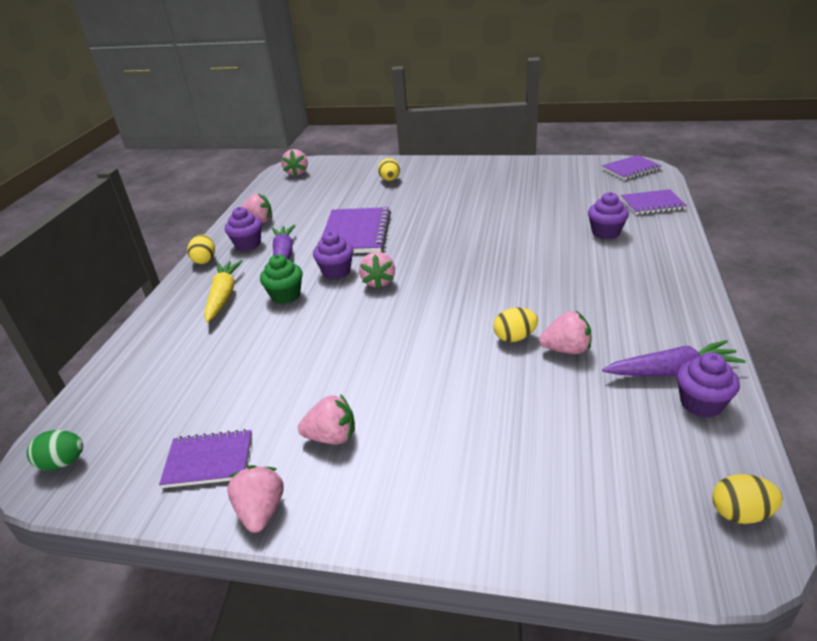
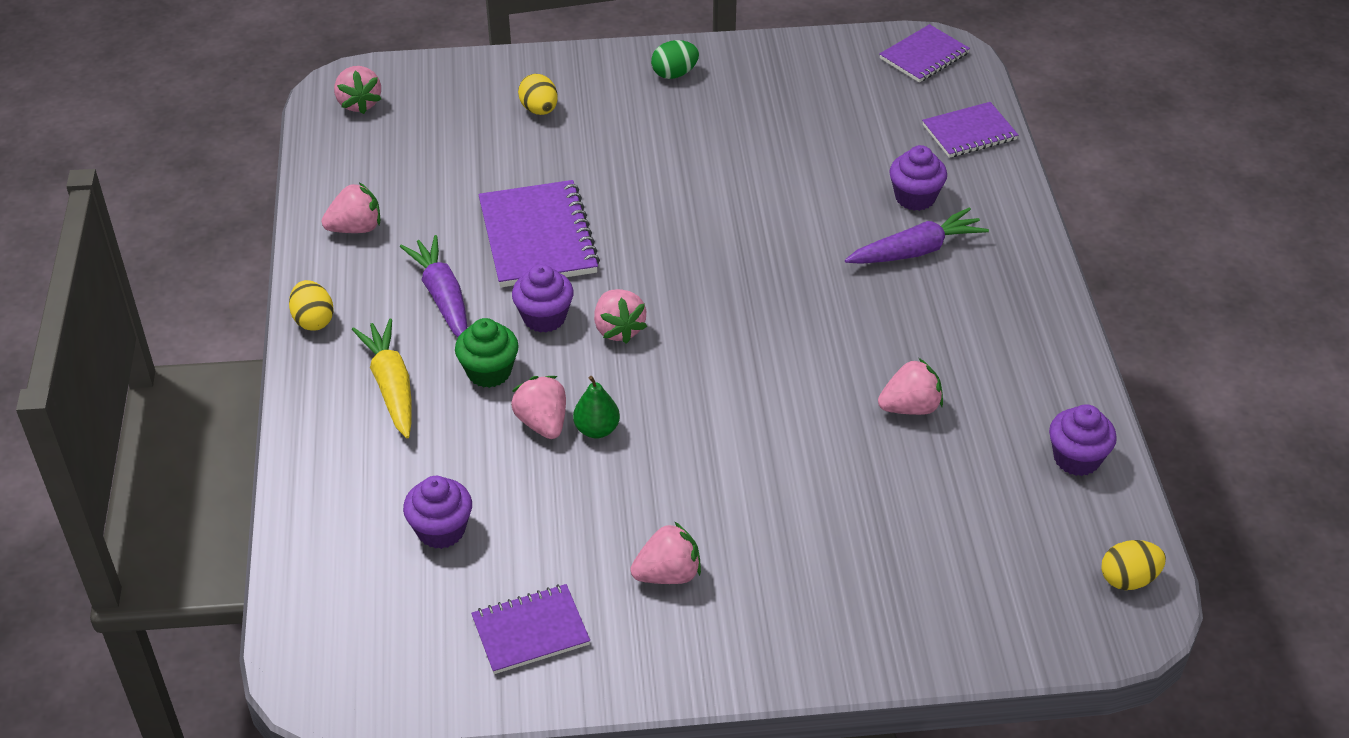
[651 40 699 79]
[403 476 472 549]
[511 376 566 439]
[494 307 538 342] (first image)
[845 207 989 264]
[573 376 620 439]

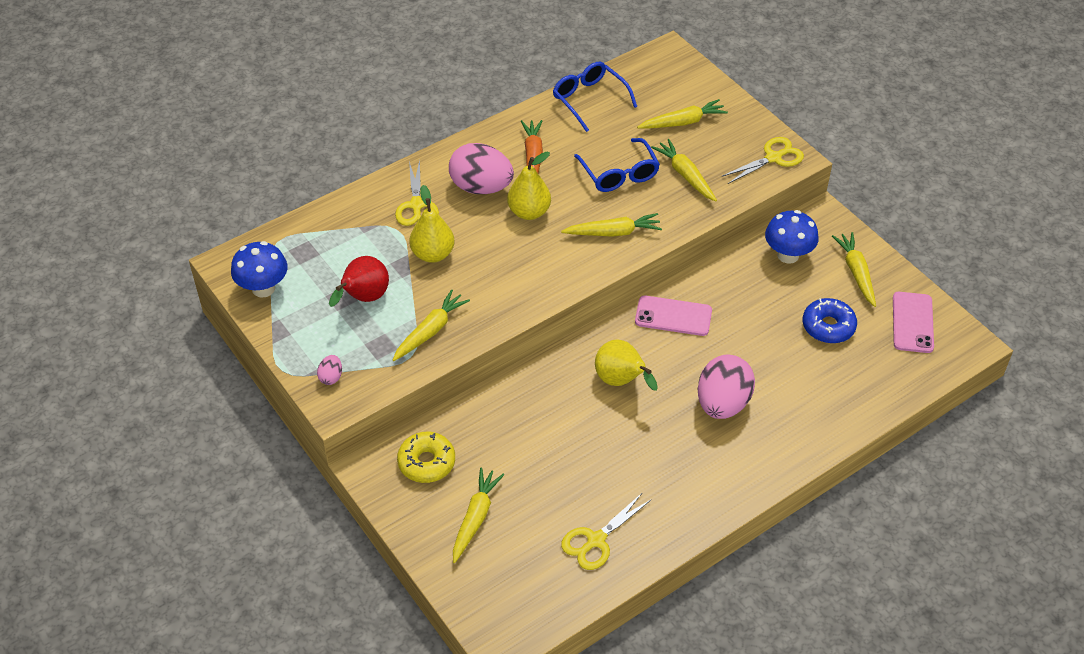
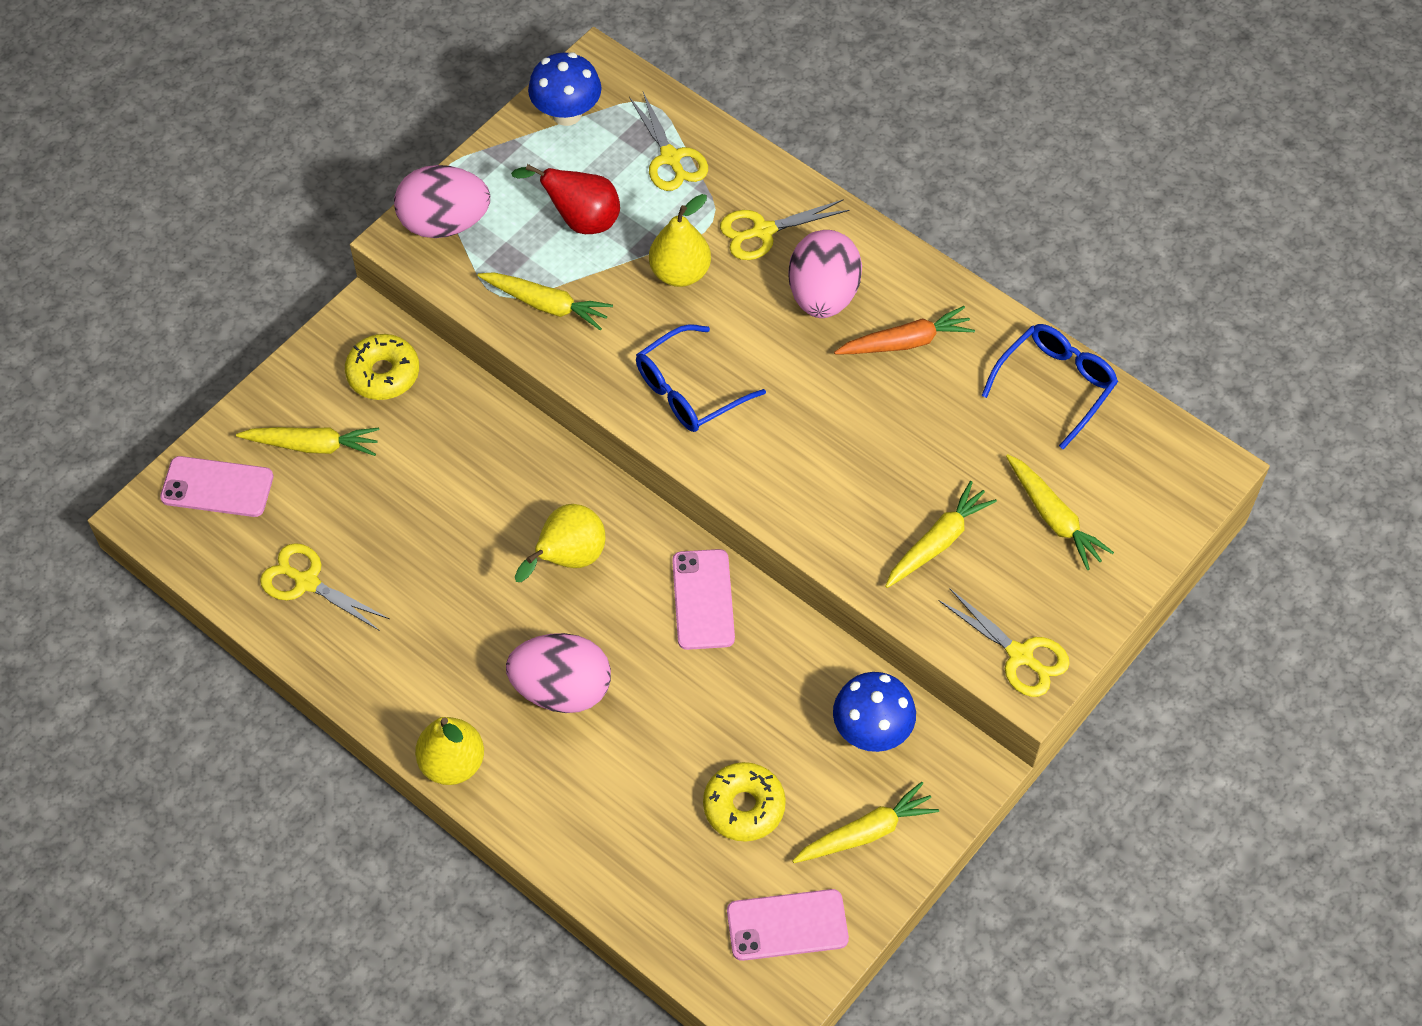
[394 165 490 238]
[415 717 484 785]
[561 213 662 237] (first image)
[636 324 766 432]
[703 762 786 842]
[160 456 274 517]
[629 92 708 191]

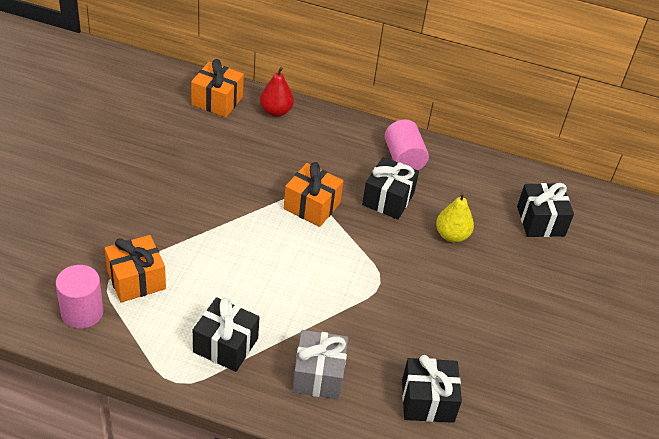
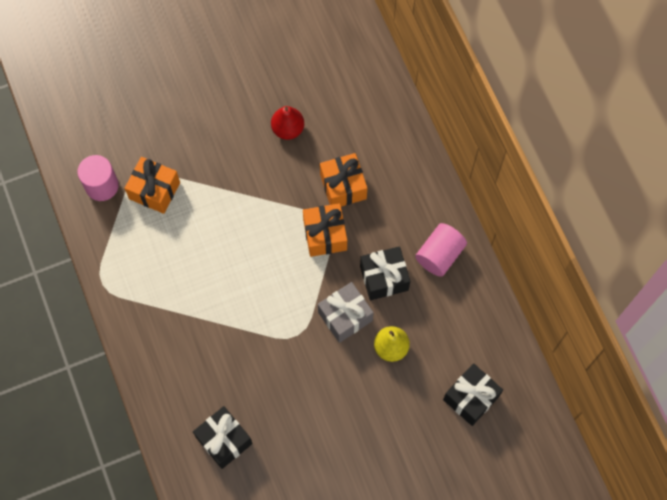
[320 153 367 207]
[193 297 260 372] (first image)
[271 106 304 140]
[318 282 374 343]

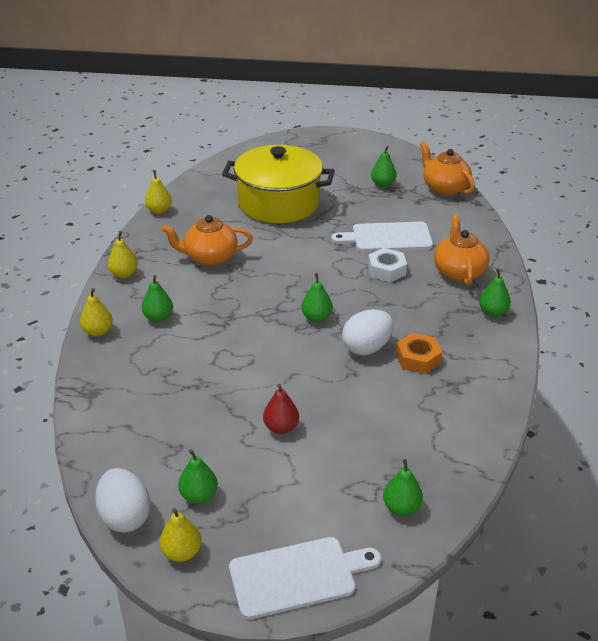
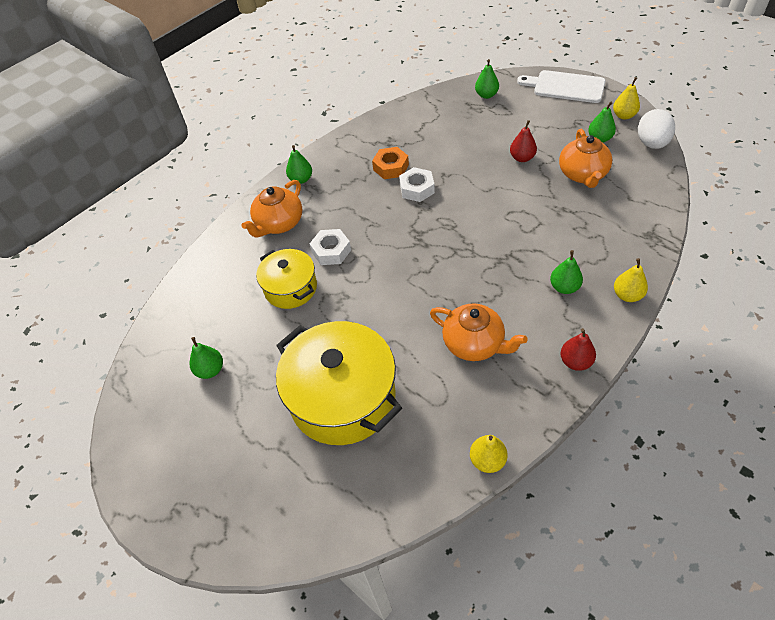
[560 328 596 371]
[302 273 333 322] (first image)
[256 249 317 309]
[399 167 435 202]
[559 129 612 188]

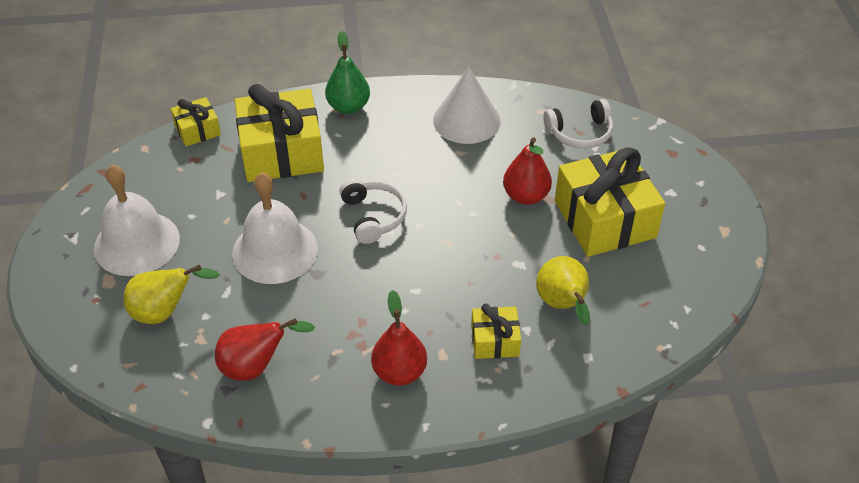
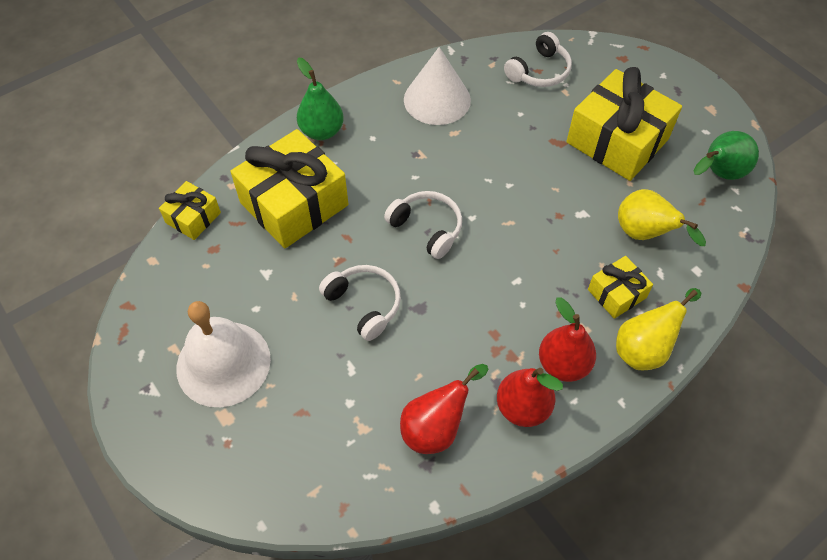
[616 288 701 370]
[319 265 401 341]
[497 368 563 427]
[694 131 759 180]

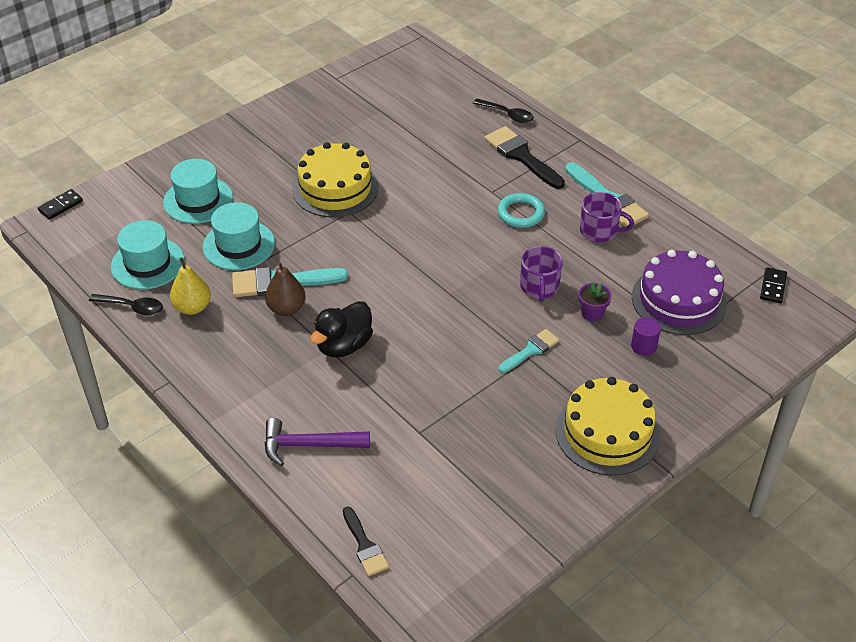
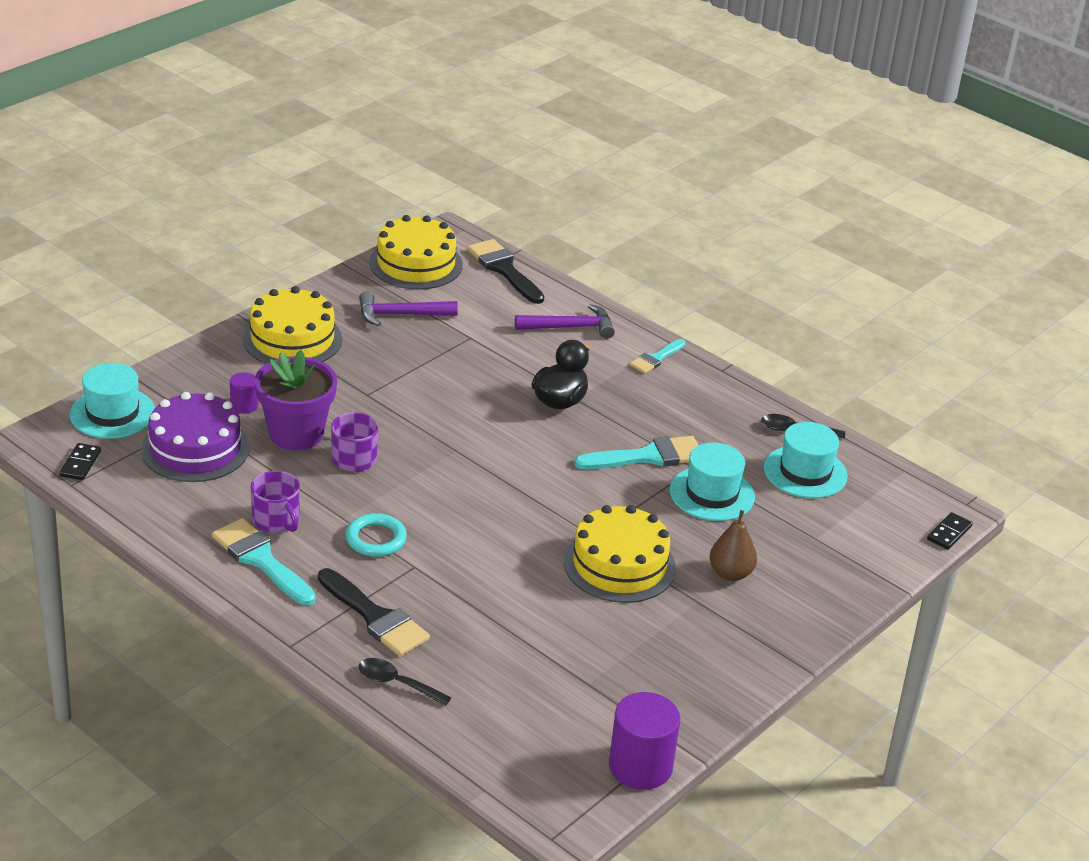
[70 363 155 439]
[170 257 211 315] (first image)
[709 510 757 581]
[467 239 544 304]
[630 339 686 374]
[255 350 337 451]
[251 471 300 533]
[359 291 458 326]
[370 215 463 290]
[609 692 680 790]

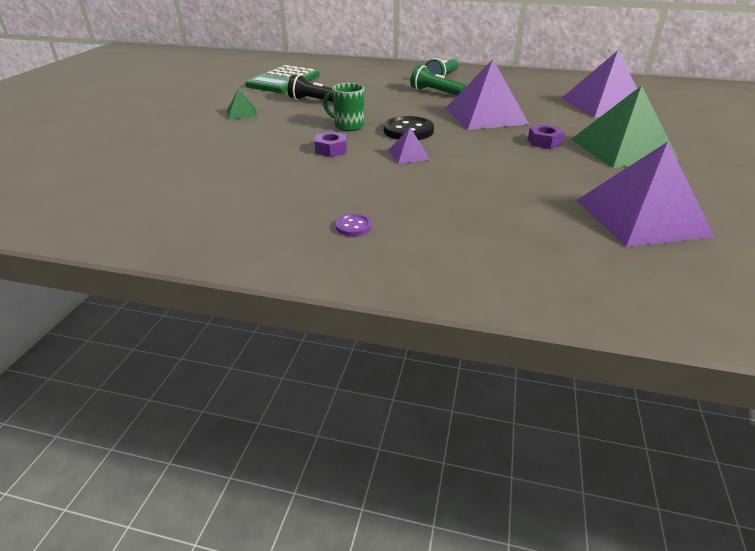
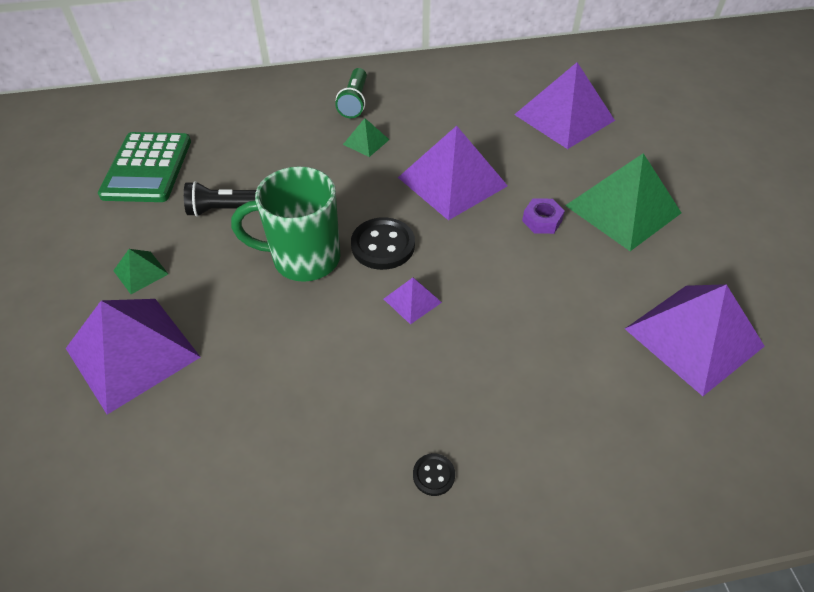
[315 131 347 157] (first image)
[231 166 341 282]
[413 453 455 496]
[343 118 389 157]
[66 299 201 415]

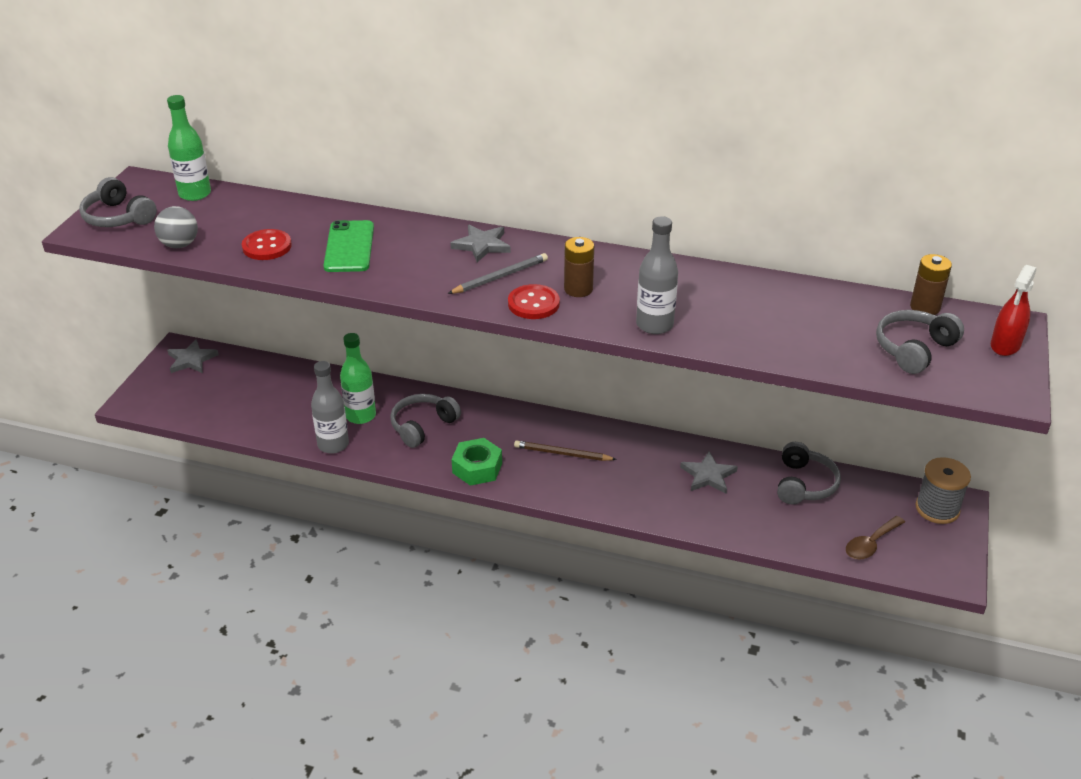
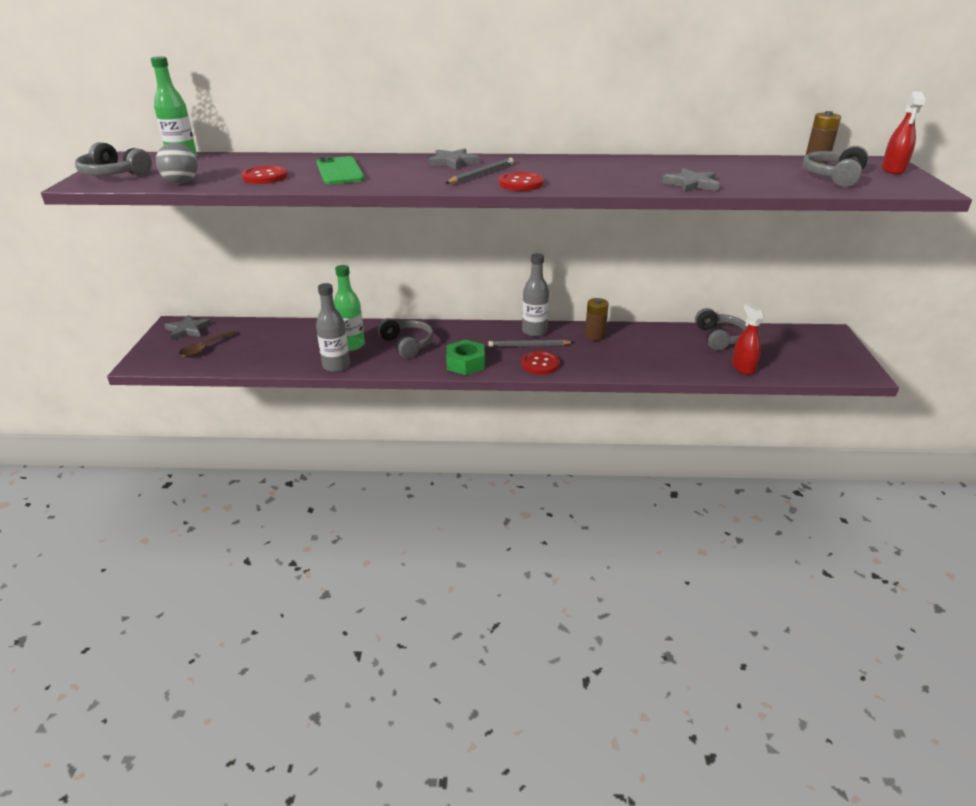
[377 318 434 358]
[488 340 574 347]
[585 298 609 341]
[522 253 549 337]
[662 168 720 192]
[179 330 237 357]
[916 457 971 524] (first image)
[521 351 560 375]
[732 303 764 375]

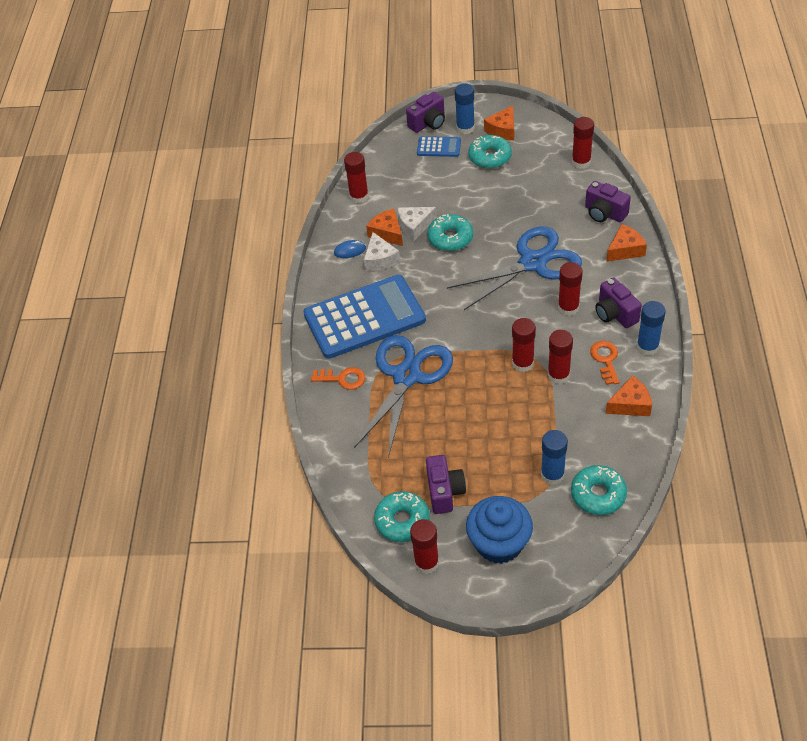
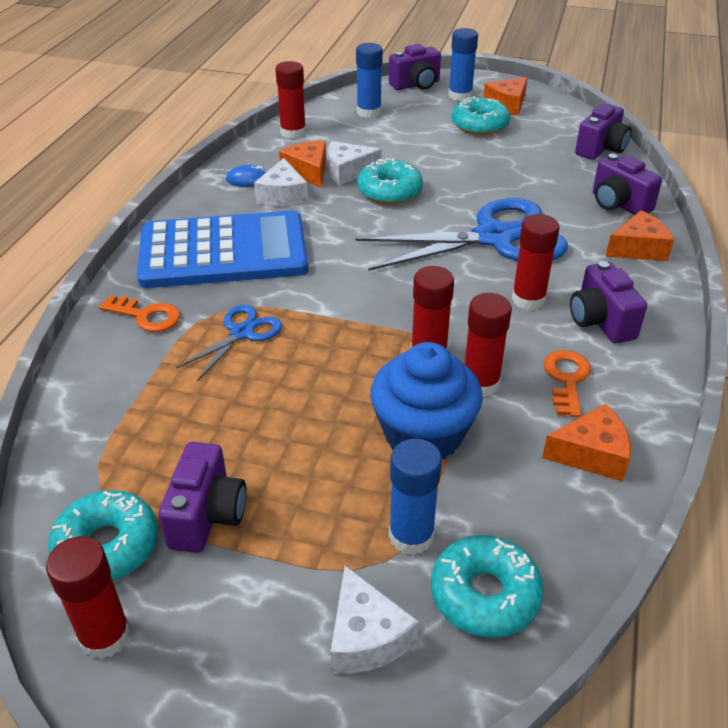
[176 305 282 381]
[417 136 461 157] (first image)
[370 342 483 459]
[575 104 632 160]
[356 43 383 118]
[330 566 419 674]

